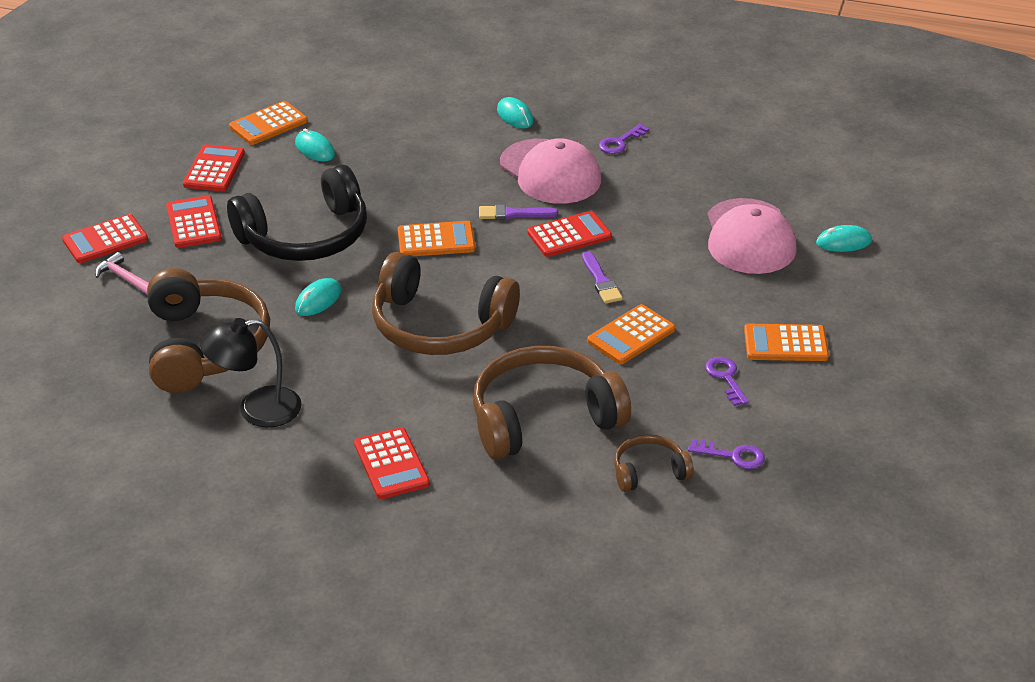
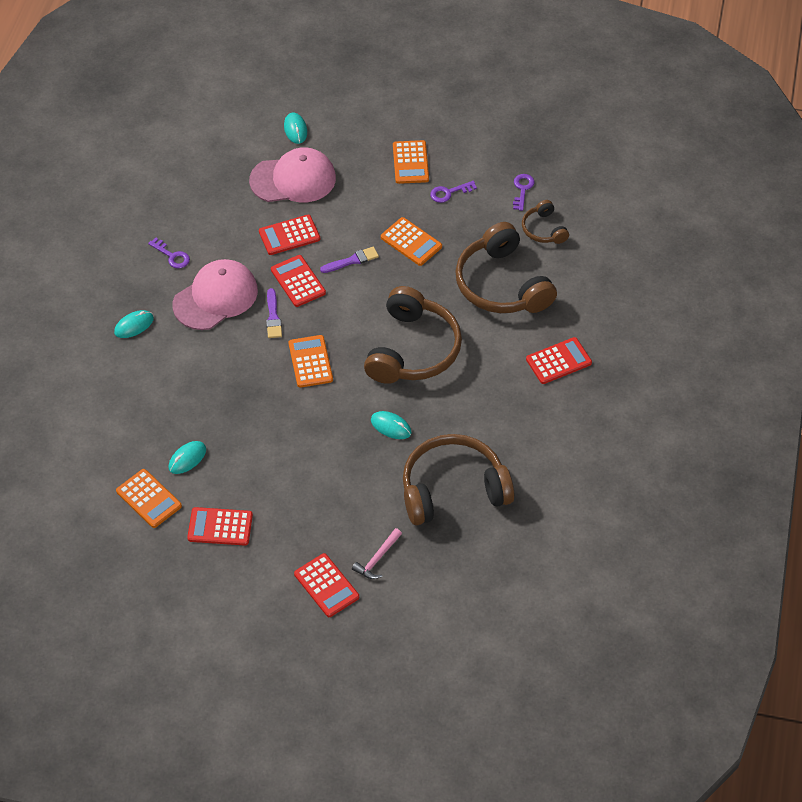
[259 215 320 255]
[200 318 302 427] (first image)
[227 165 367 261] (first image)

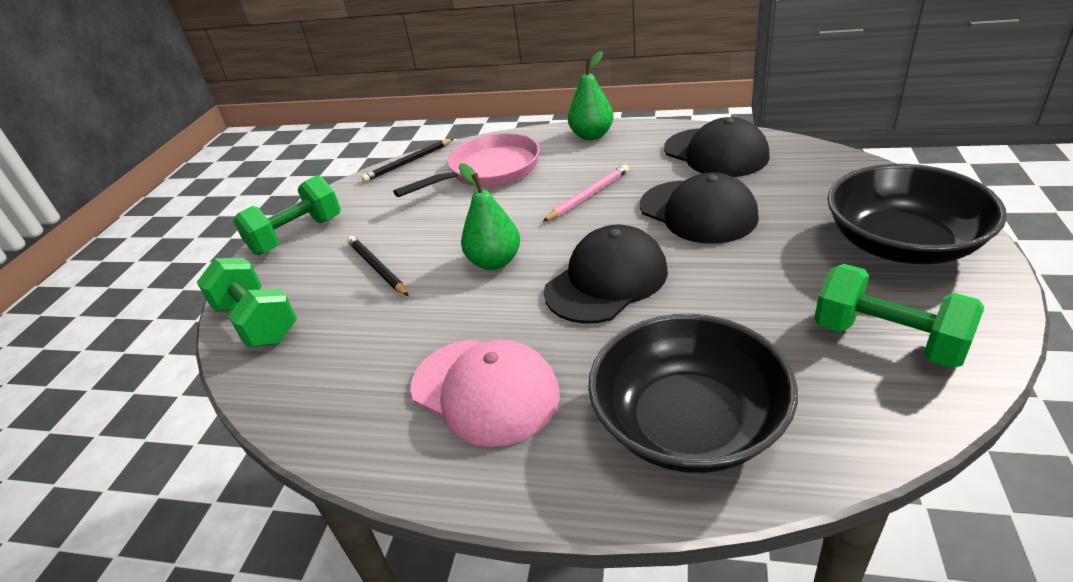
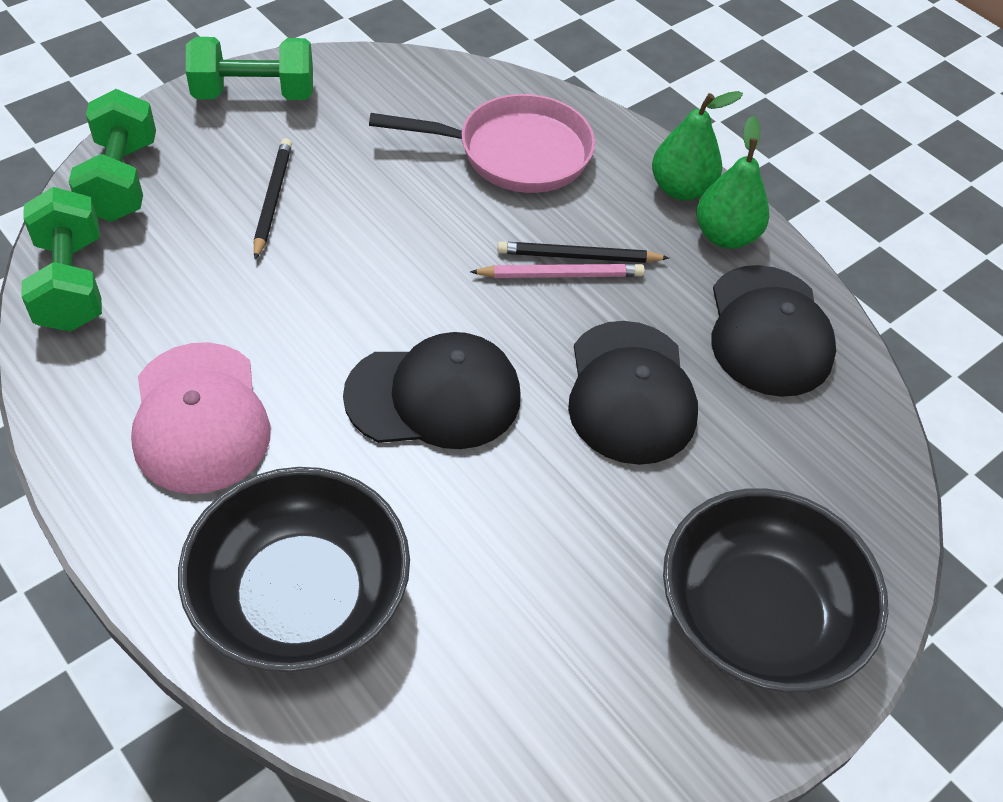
[497 241 669 263]
[696 116 769 249]
[21 187 102 332]

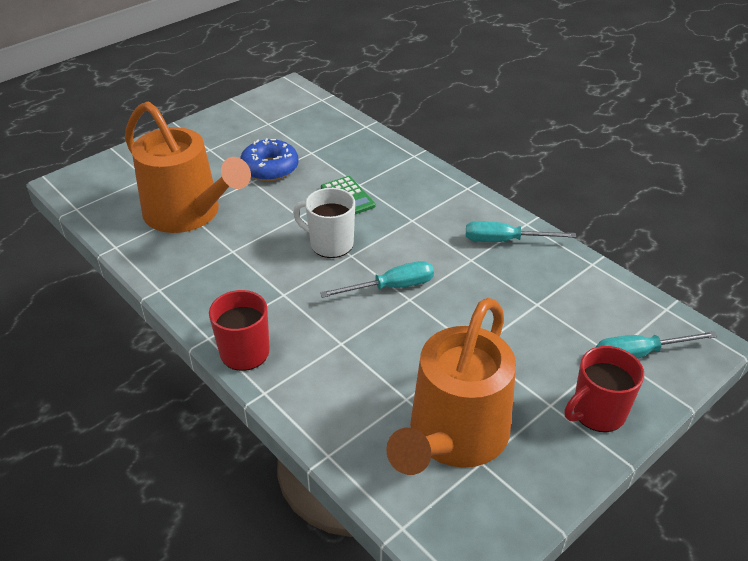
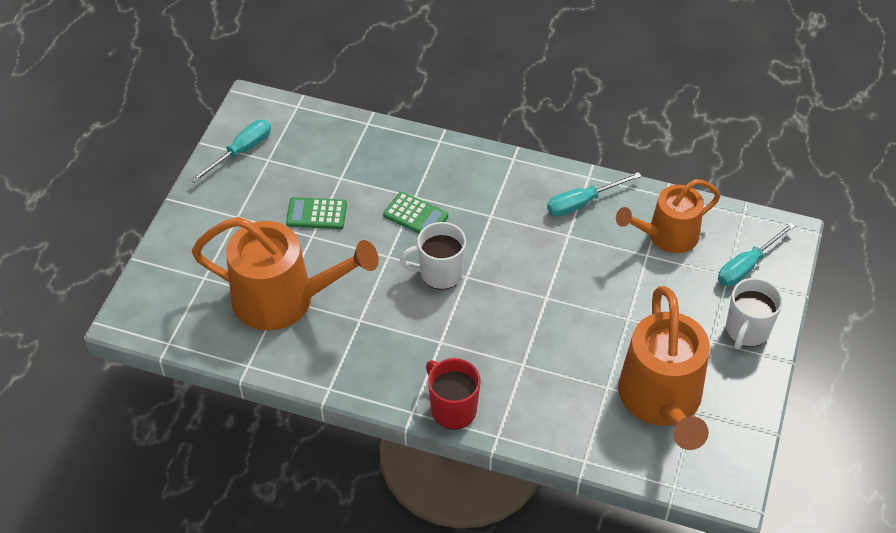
[286 197 347 229]
[191 120 271 183]
[726 278 783 349]
[616 179 720 253]

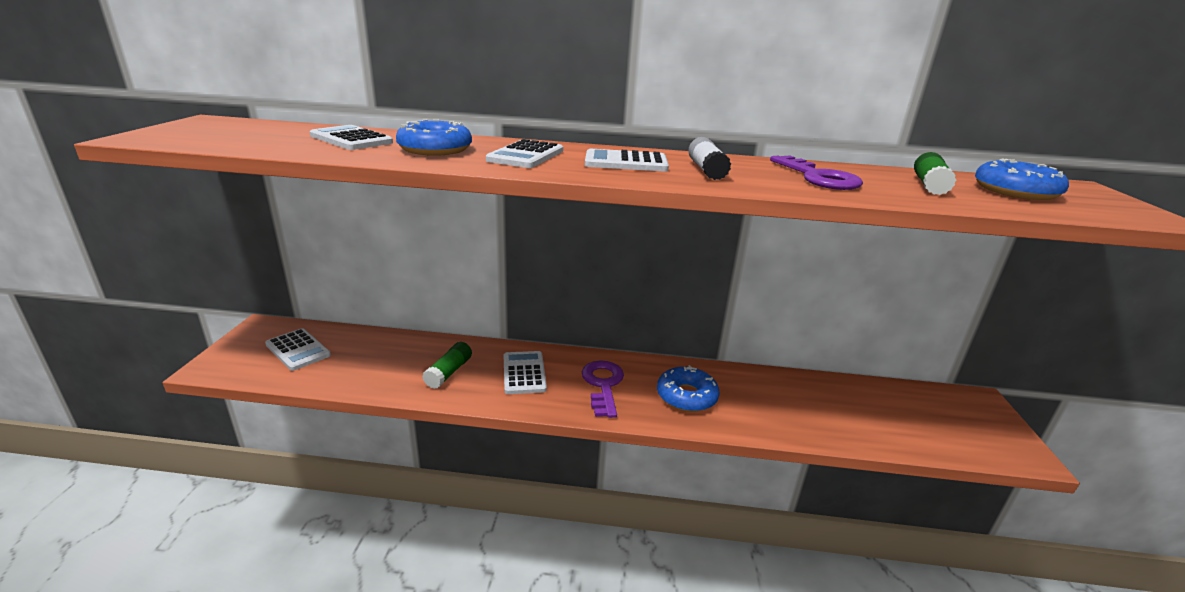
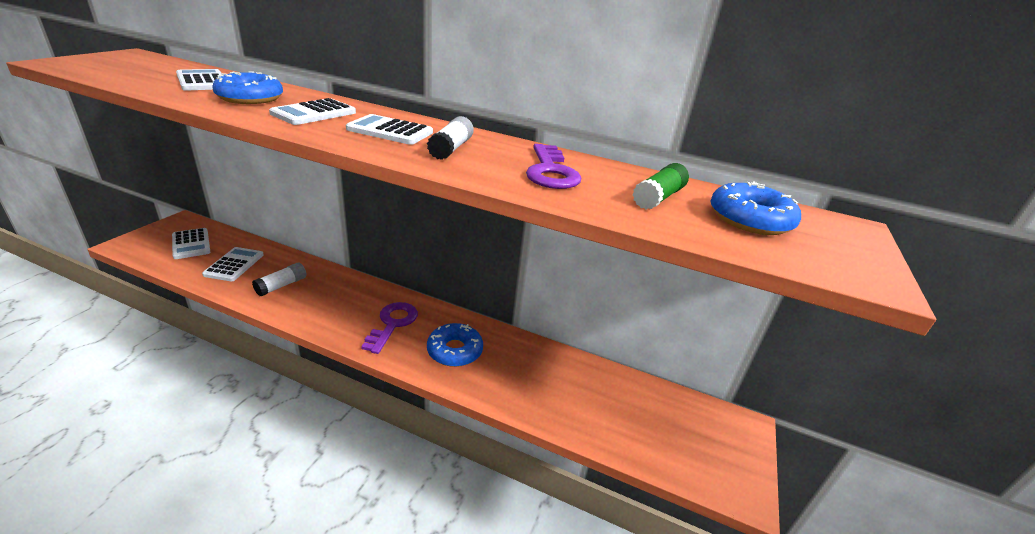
[252 263 307 296]
[202 247 264 281]

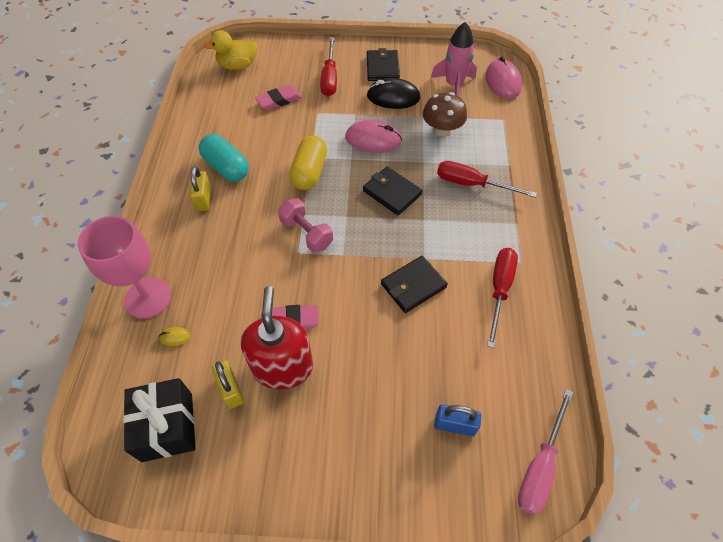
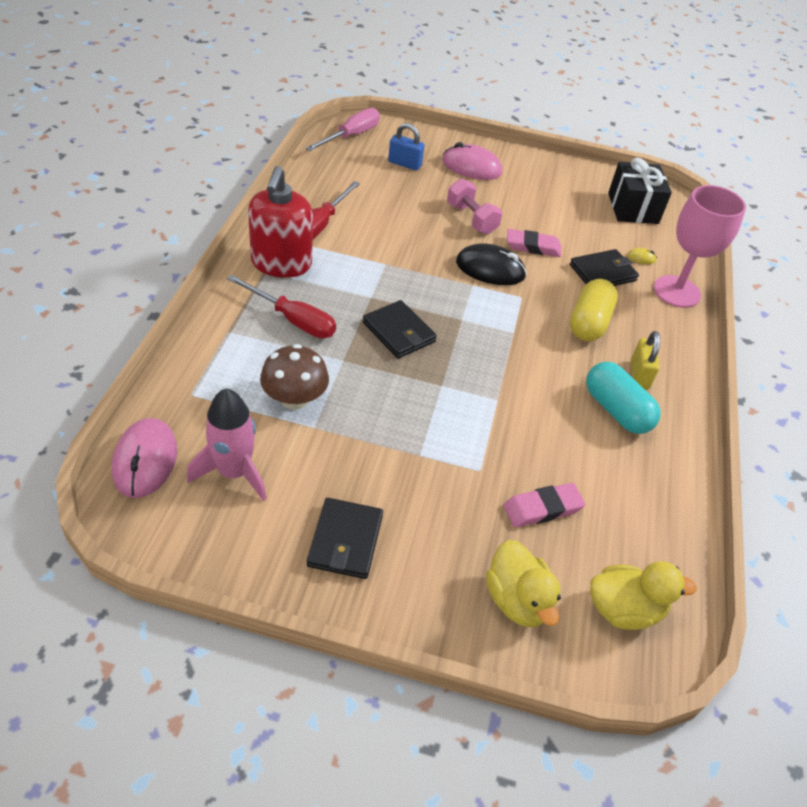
[212 360 244 409] (first image)
[248 166 313 278]
[447 178 502 234]
[570 279 618 341]
[320 37 337 96] (first image)
[442 142 502 180]
[456 243 527 285]
[570 249 639 286]
[486 540 561 627]

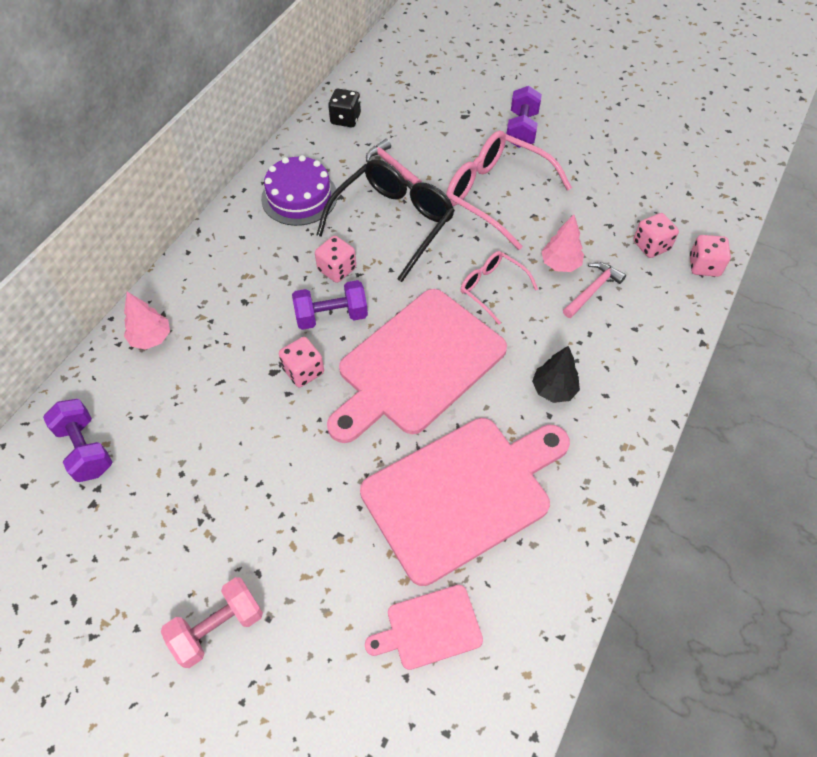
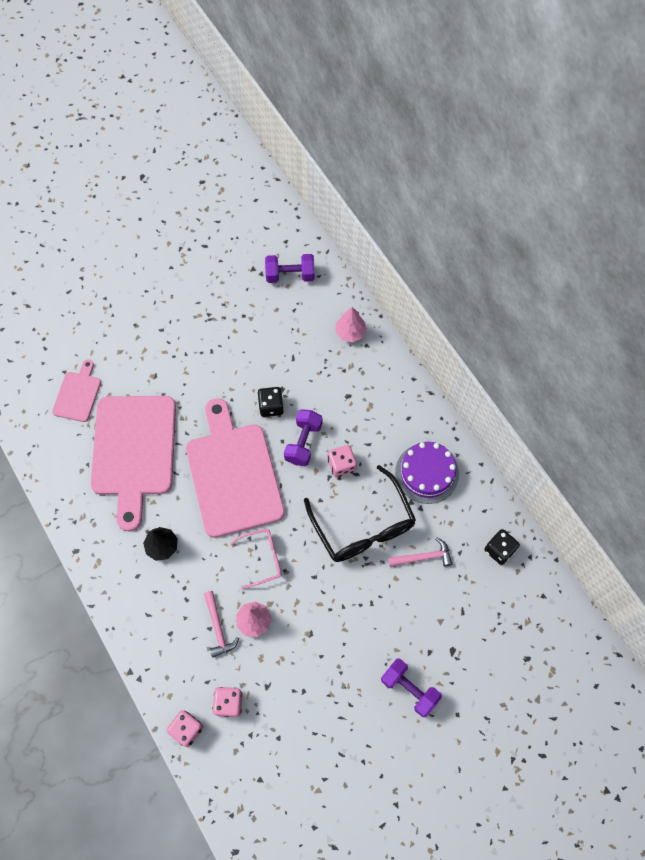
[161 577 263 668] (first image)
[257 387 284 417]
[446 130 572 250] (first image)

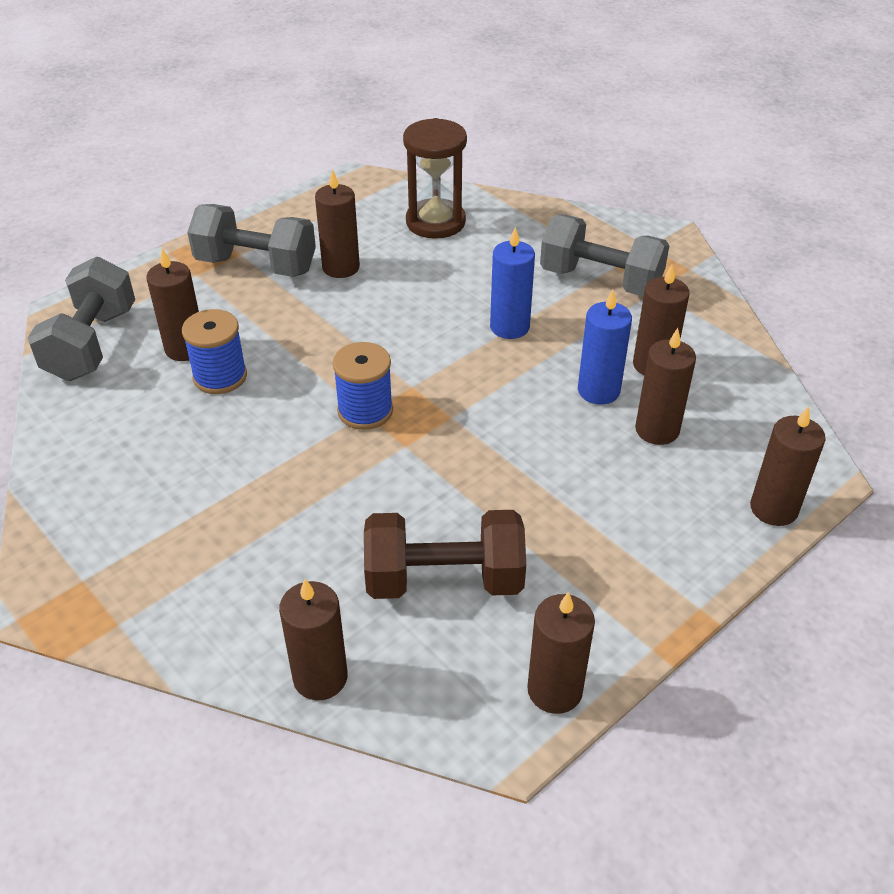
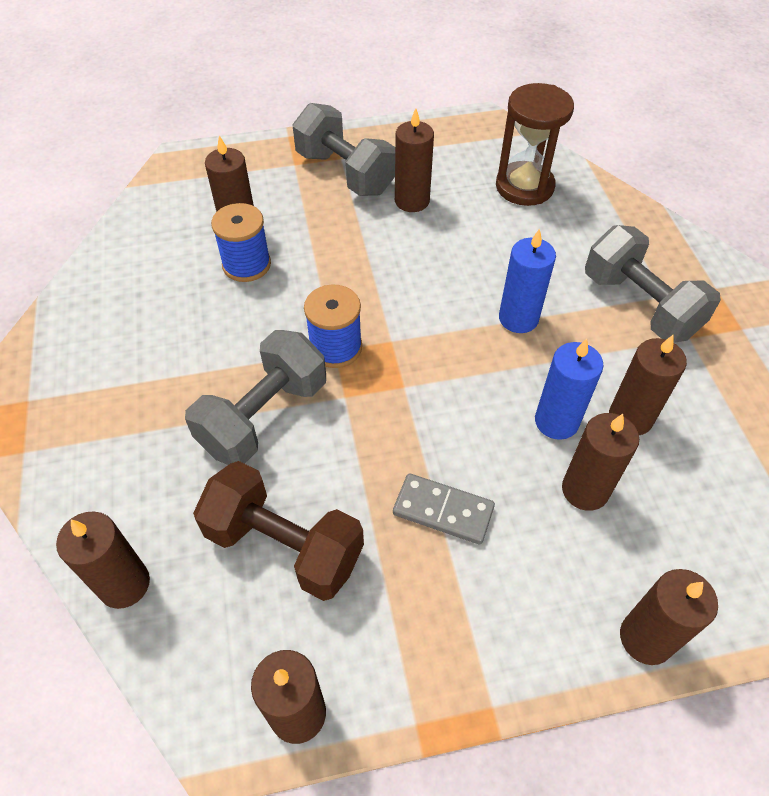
[185 330 326 465]
[393 473 495 545]

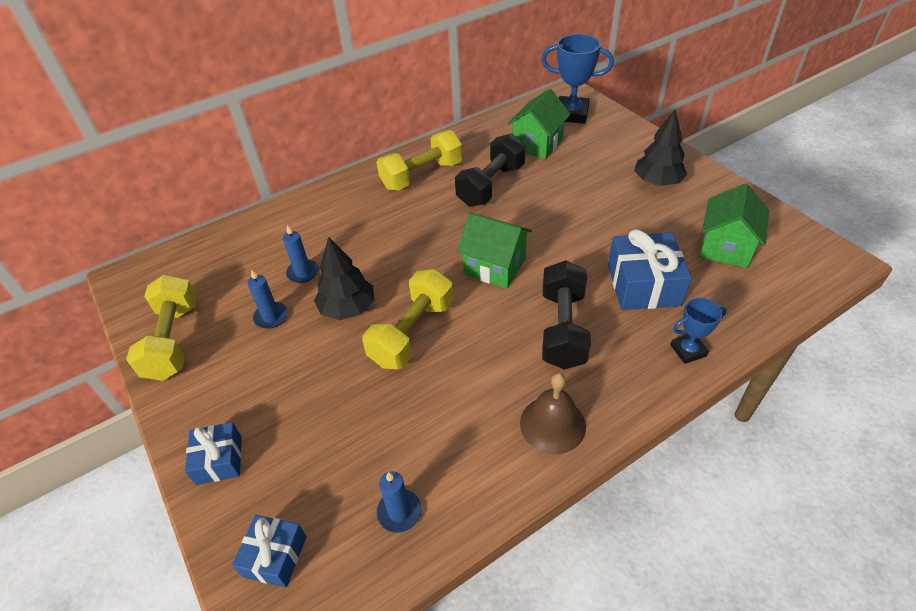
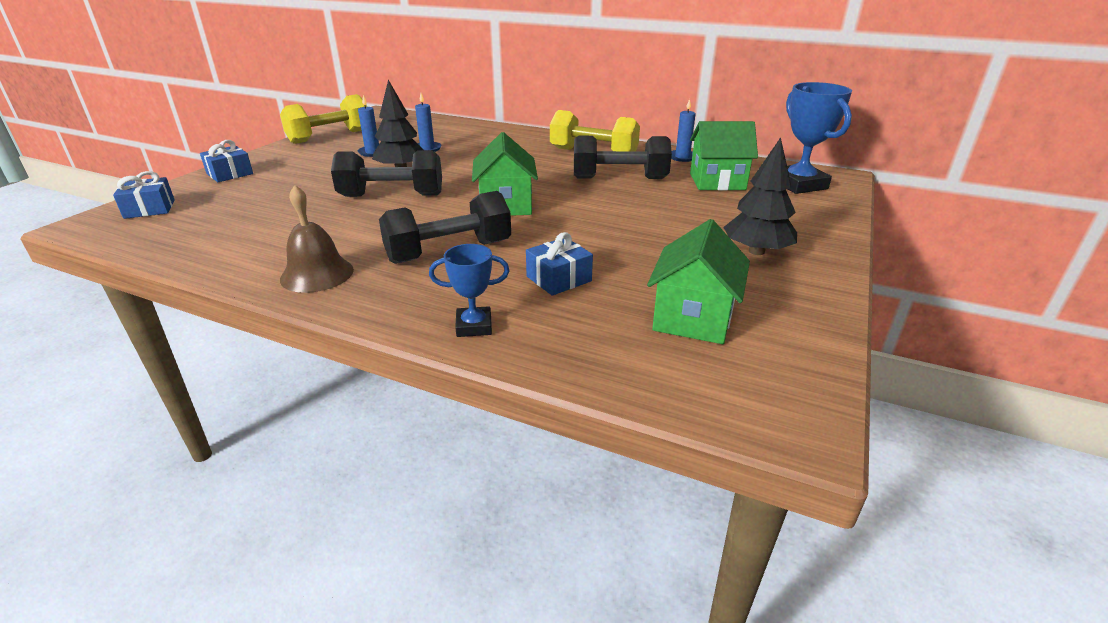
[331 150 442 197]
[671 99 696 162]
[526 232 593 296]
[429 244 510 337]
[647 219 750 344]

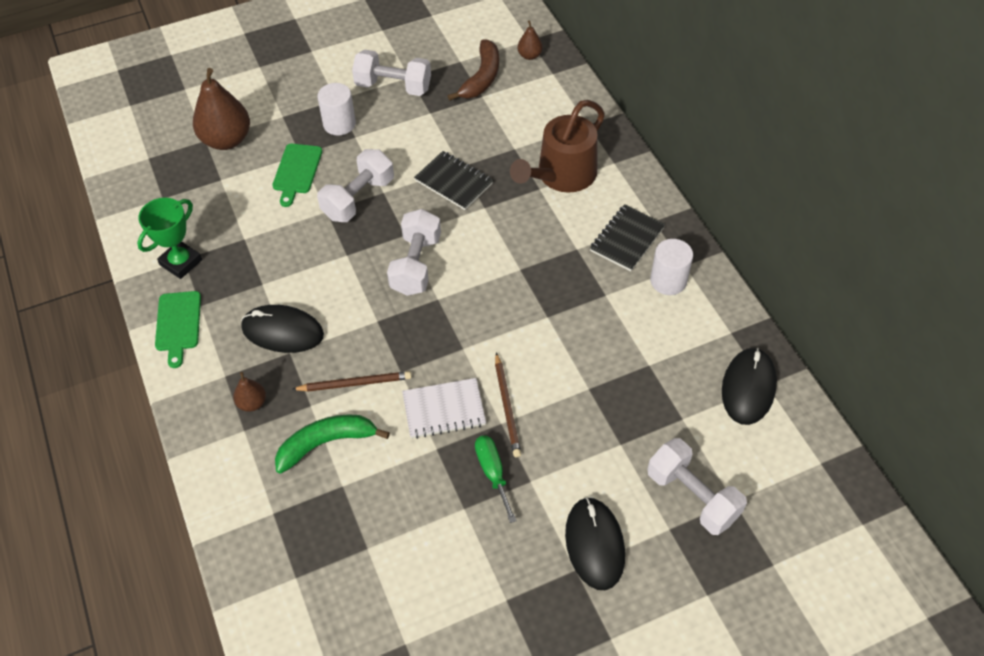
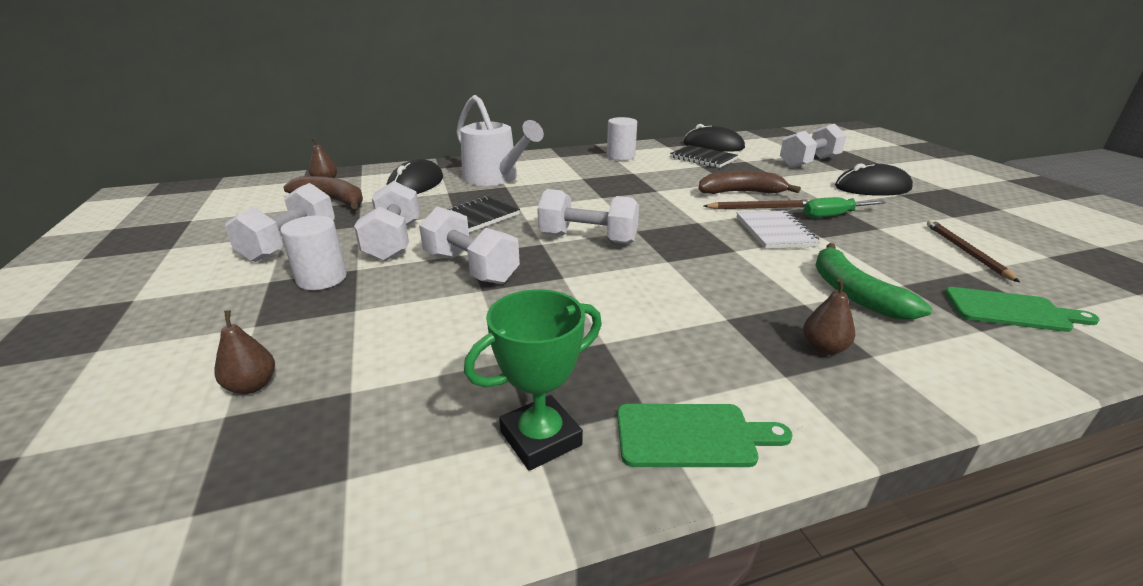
[464 289 602 471]
[214 310 275 394]
[387 159 443 194]
[945 287 1100 332]
[927 220 1020 282]
[456 95 544 186]
[670 145 738 168]
[354 181 420 261]
[699 171 801 194]

